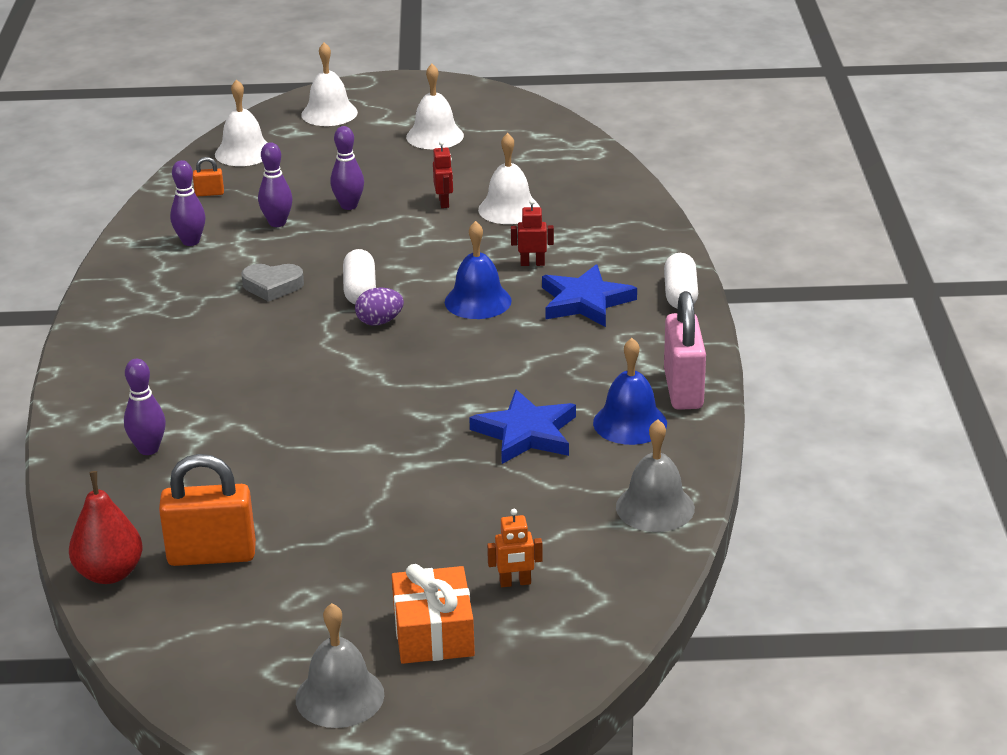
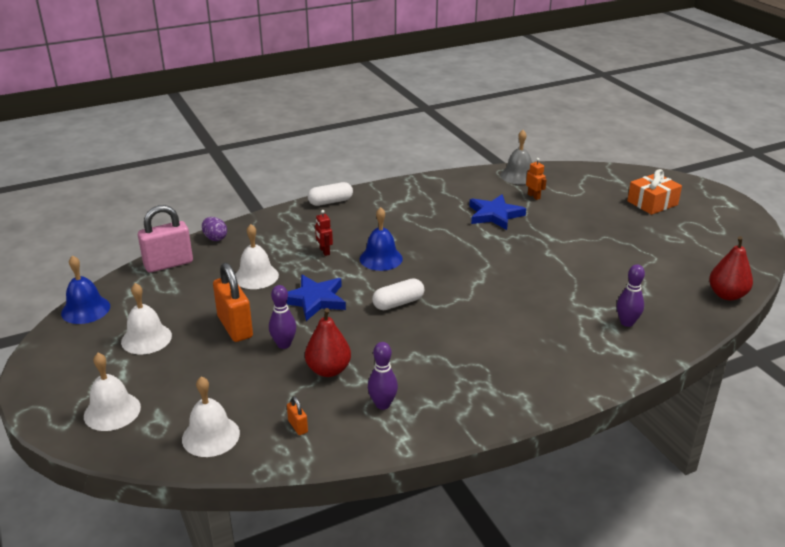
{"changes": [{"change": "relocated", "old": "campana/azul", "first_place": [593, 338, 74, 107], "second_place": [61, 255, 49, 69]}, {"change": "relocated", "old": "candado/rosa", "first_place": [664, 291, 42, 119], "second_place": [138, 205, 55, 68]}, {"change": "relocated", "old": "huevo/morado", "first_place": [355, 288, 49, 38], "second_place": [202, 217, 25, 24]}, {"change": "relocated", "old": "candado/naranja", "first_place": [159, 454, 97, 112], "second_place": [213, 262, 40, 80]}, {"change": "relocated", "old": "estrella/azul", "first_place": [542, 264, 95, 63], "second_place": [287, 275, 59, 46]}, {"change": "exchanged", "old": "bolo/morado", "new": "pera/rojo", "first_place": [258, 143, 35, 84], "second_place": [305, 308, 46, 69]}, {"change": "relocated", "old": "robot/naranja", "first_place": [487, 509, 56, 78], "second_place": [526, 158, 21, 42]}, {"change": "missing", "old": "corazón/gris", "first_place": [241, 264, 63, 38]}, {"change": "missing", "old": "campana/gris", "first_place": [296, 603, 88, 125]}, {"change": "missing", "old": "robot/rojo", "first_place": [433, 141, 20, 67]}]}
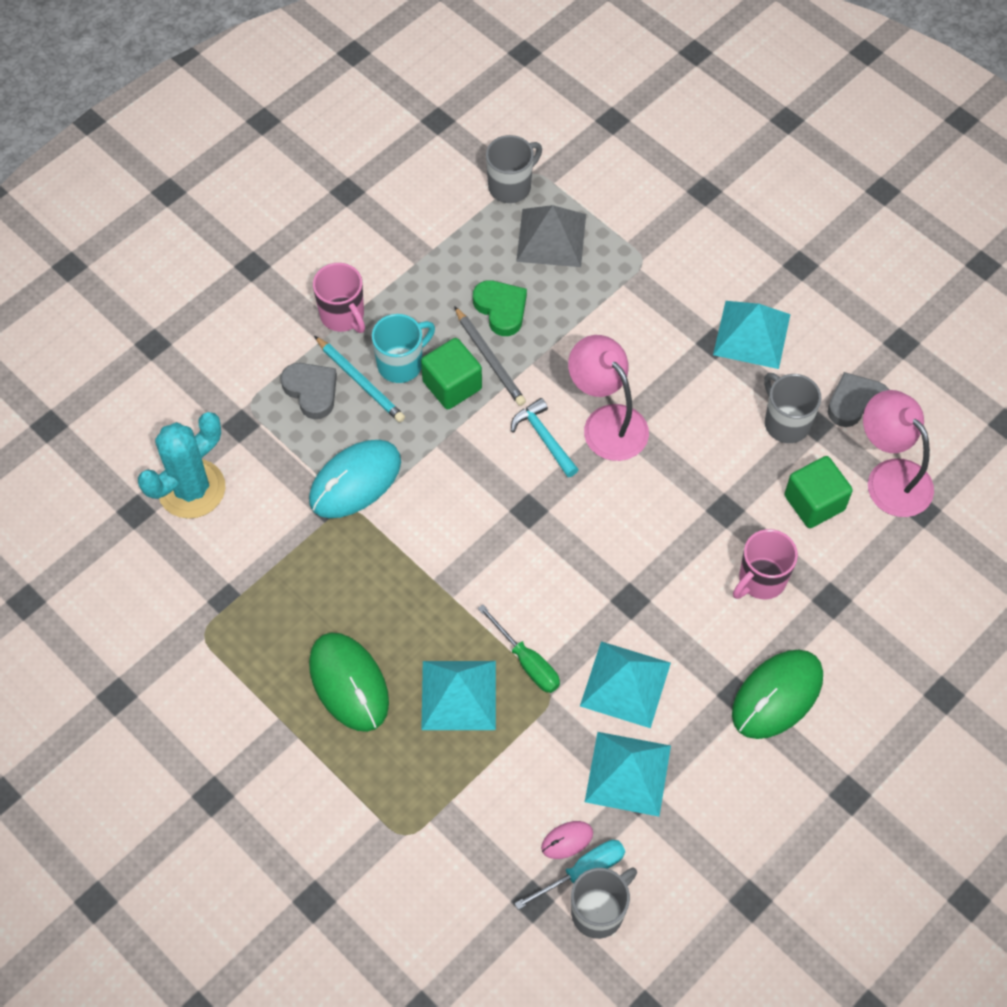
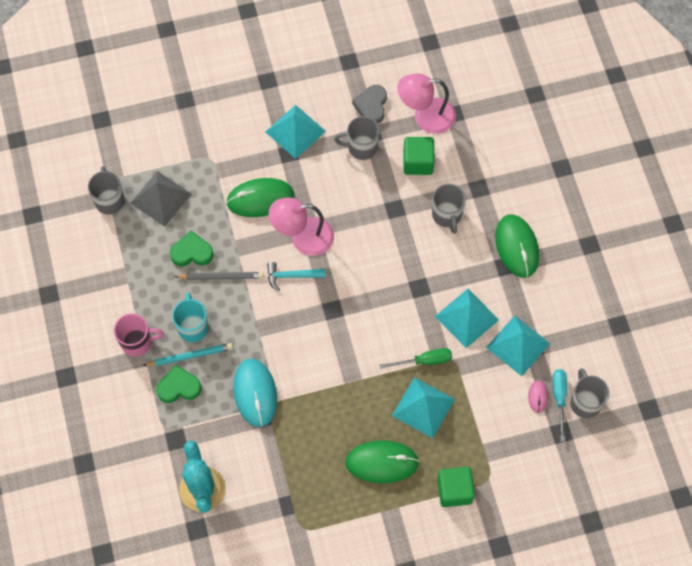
{"changes": [{"change": "colour", "old": "corazón/gris", "new": "corazón/verde", "first_place": [281, 363, 56, 56], "second_place": [156, 365, 46, 38]}, {"change": "appeared", "new": "ratón/verde", "second_place": [226, 178, 68, 39]}, {"change": "colour", "old": "taza/rosa", "new": "taza/gris", "first_place": [733, 529, 65, 70], "second_place": [432, 184, 34, 50]}, {"change": "relocated", "old": "cubo/verde", "first_place": [421, 338, 61, 71], "second_place": [437, 467, 38, 40]}]}
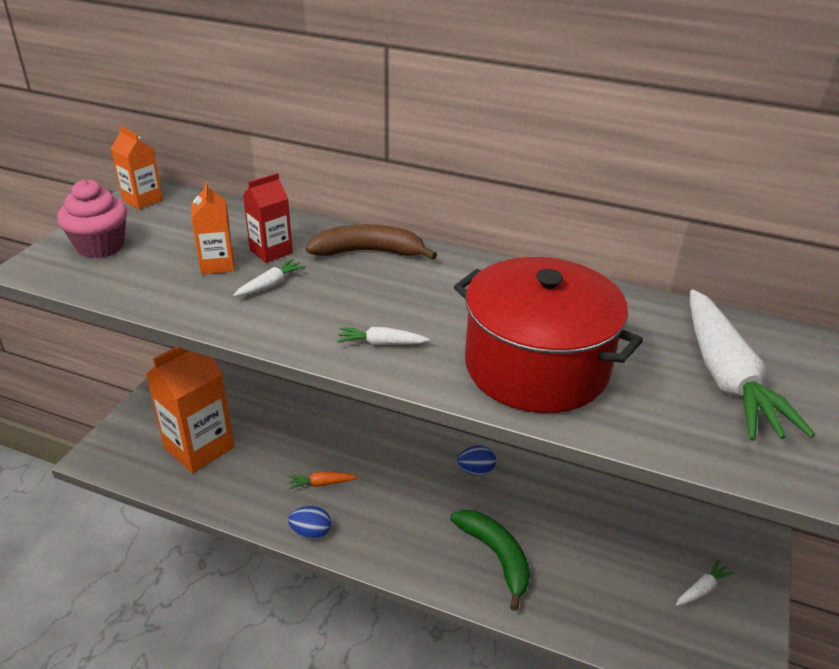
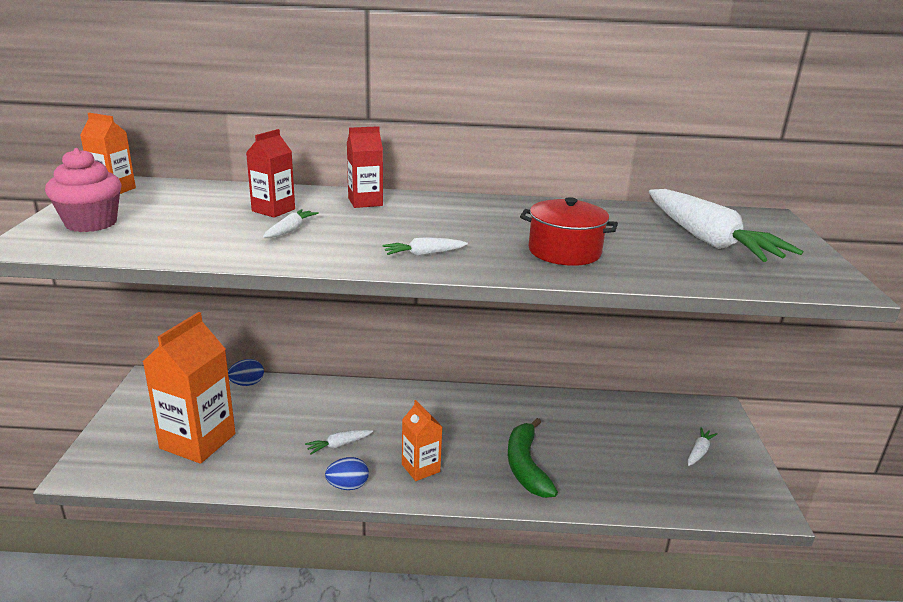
{"changes": [{"change": "relocated", "old": "huevo/azul", "first_place": [457, 446, 39, 29], "second_place": [228, 359, 36, 27]}, {"change": "colour", "old": "zanahoria/naranja", "new": "zanahoria/blanco", "first_place": [289, 471, 69, 19], "second_place": [305, 430, 68, 25]}, {"change": "exchanged", "old": "plátano/marrón", "new": "cartón de leche/rojo", "first_place": [306, 224, 131, 36], "second_place": [347, 126, 36, 82]}, {"change": "relocated", "old": "cartón de leche/naranja", "first_place": [191, 182, 43, 92], "second_place": [402, 400, 40, 81]}, {"change": "spun", "old": "plátano/verde", "first_place": [450, 510, 80, 101], "second_place": [508, 418, 50, 80], "degrees": -135}, {"change": "size", "old": "olla/rojo", "first_place": [454, 257, 189, 156], "second_place": [520, 197, 98, 69], "factor": 0.57}]}
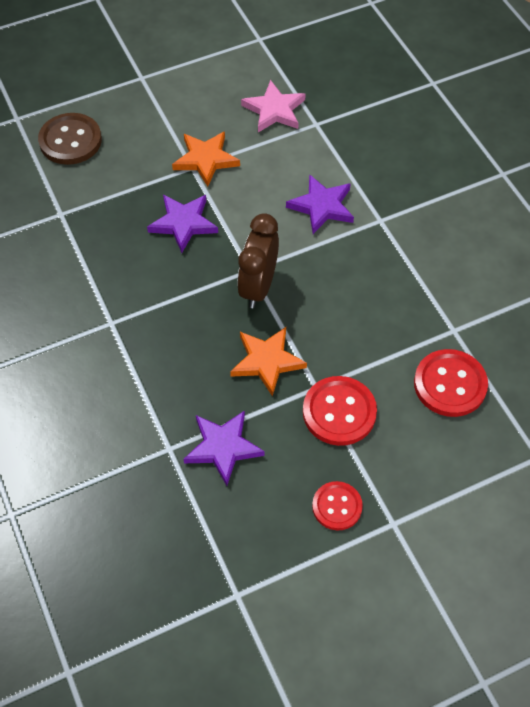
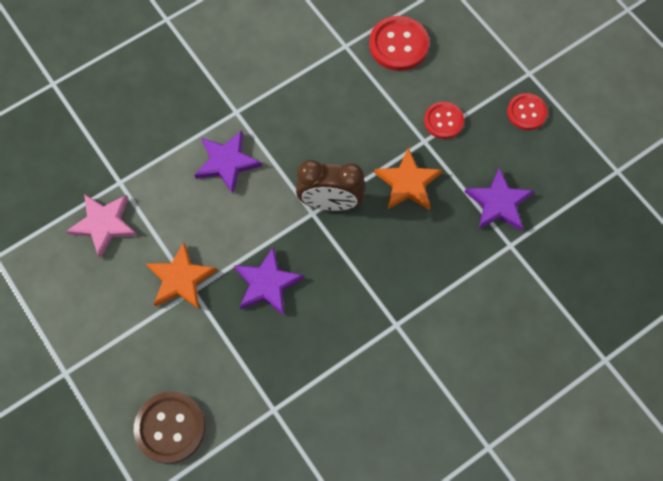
{"changes": [{"change": "size", "old": "botón/rojo", "first_place": [303, 376, 74, 70], "second_place": [424, 102, 40, 37], "factor": 0.64}]}
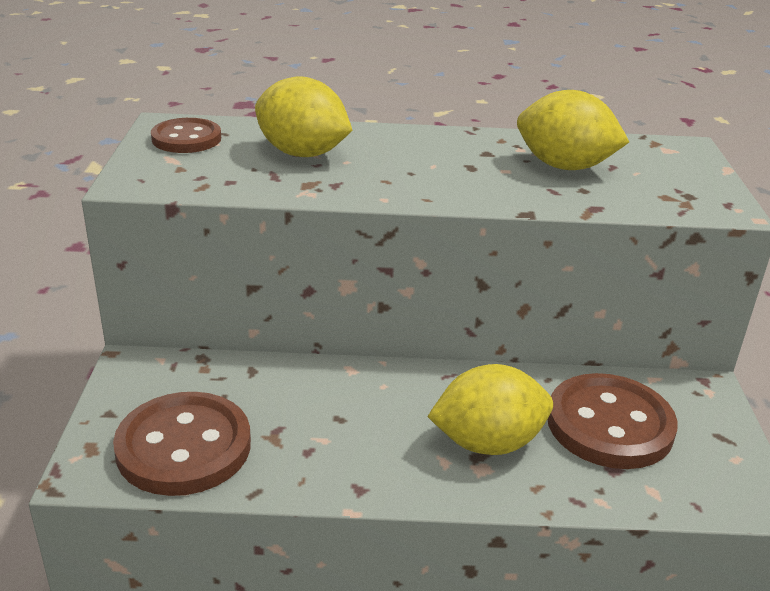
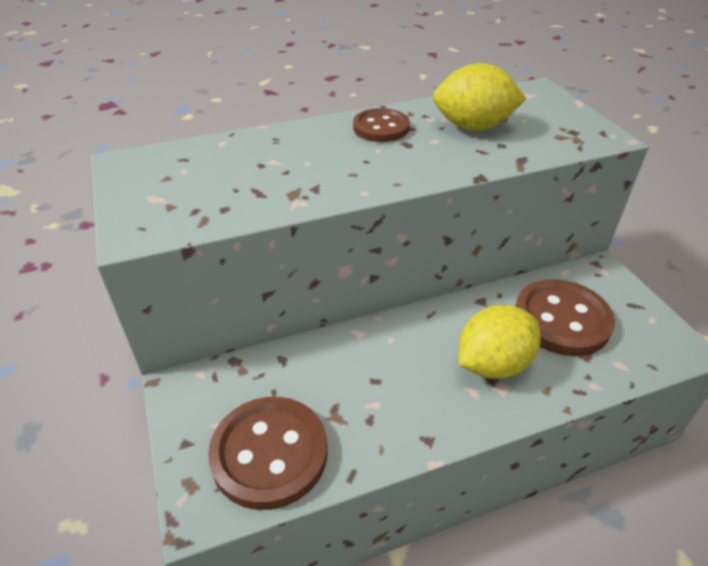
{"changes": [{"change": "relocated", "old": "botón/marrón", "first_place": [151, 118, 70, 35], "second_place": [353, 108, 57, 34]}, {"change": "missing", "old": "limón/amarillo", "first_place": [255, 76, 98, 81]}]}
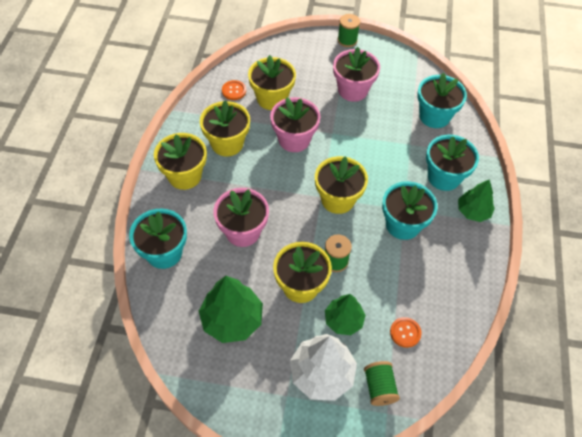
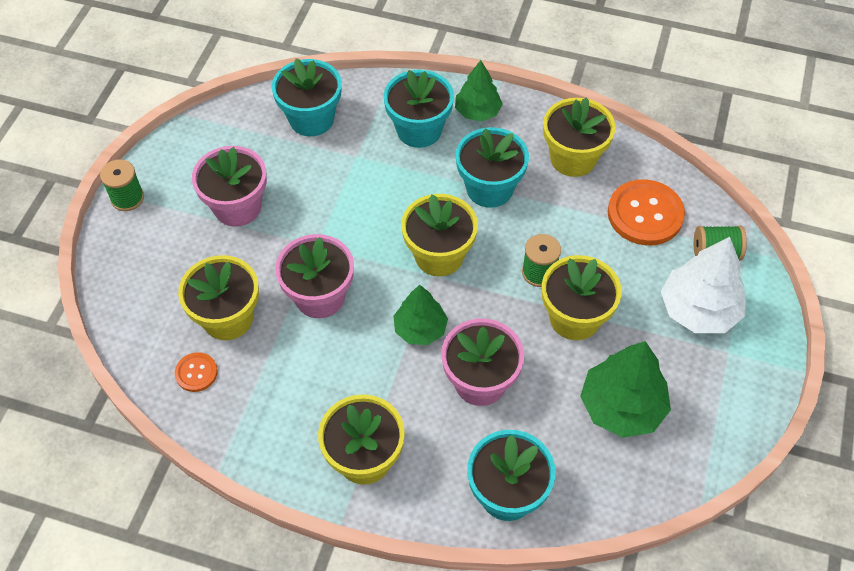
{"changes": [{"change": "relocated", "old": "árbol/verde", "first_place": [325, 294, 41, 41], "second_place": [393, 285, 55, 60]}, {"change": "relocated", "old": "maceta/amarillo", "first_place": [200, 100, 50, 57], "second_place": [543, 97, 73, 80]}, {"change": "size", "old": "botón/naranja", "first_place": [390, 317, 31, 31], "second_place": [608, 179, 77, 67], "factor": 1.96}]}
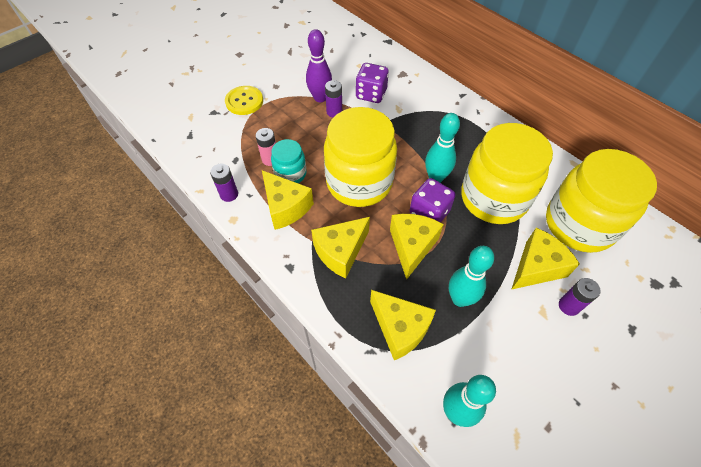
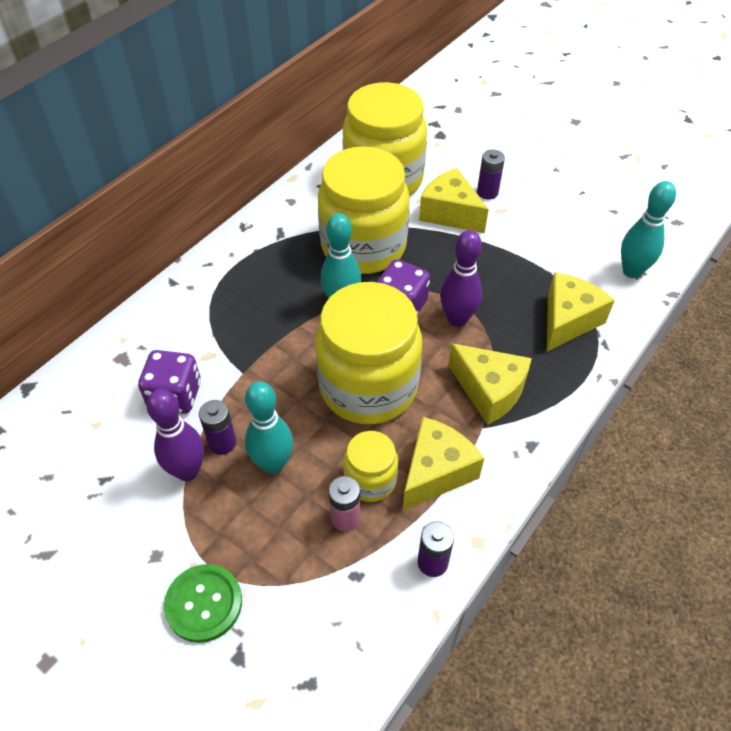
{"changes": [{"change": "colour", "old": "botón/amarillo", "new": "botón/verde", "first_place": [225, 86, 38, 29], "second_place": [164, 564, 78, 79]}, {"change": "relocated", "old": "bolo/turquesa", "first_place": [449, 246, 45, 61], "second_place": [245, 381, 48, 93]}, {"change": "colour", "old": "tarro/turquesa", "new": "tarro/amarillo", "first_place": [271, 139, 36, 44], "second_place": [343, 431, 55, 71]}, {"change": "exchanged", "old": "queso/amarillo", "new": "bolo/morado", "first_place": [390, 214, 54, 66], "second_place": [440, 230, 42, 97]}]}
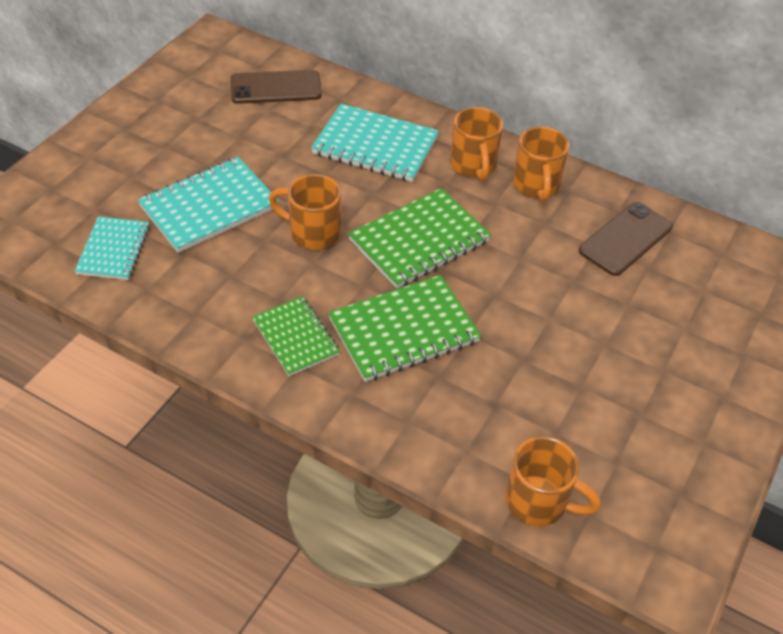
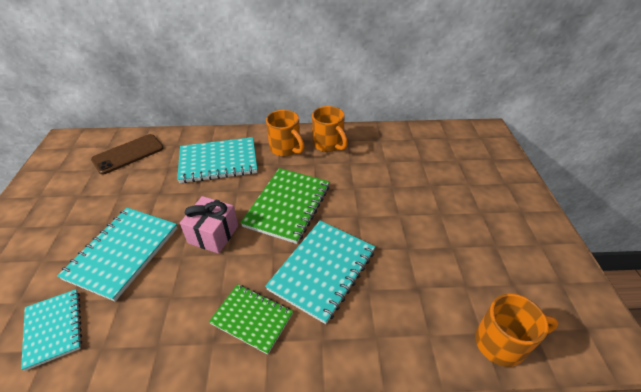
{"changes": [{"change": "exchanged", "old": "taza/naranja", "new": "regalo/rosa", "first_place": [269, 174, 72, 76], "second_place": [180, 196, 58, 58]}, {"change": "colour", "old": "cuaderno/verde", "new": "cuaderno/turquesa", "first_place": [328, 275, 153, 107], "second_place": [265, 221, 110, 103]}, {"change": "missing", "old": "móvil/marrón", "first_place": [579, 202, 94, 74]}]}
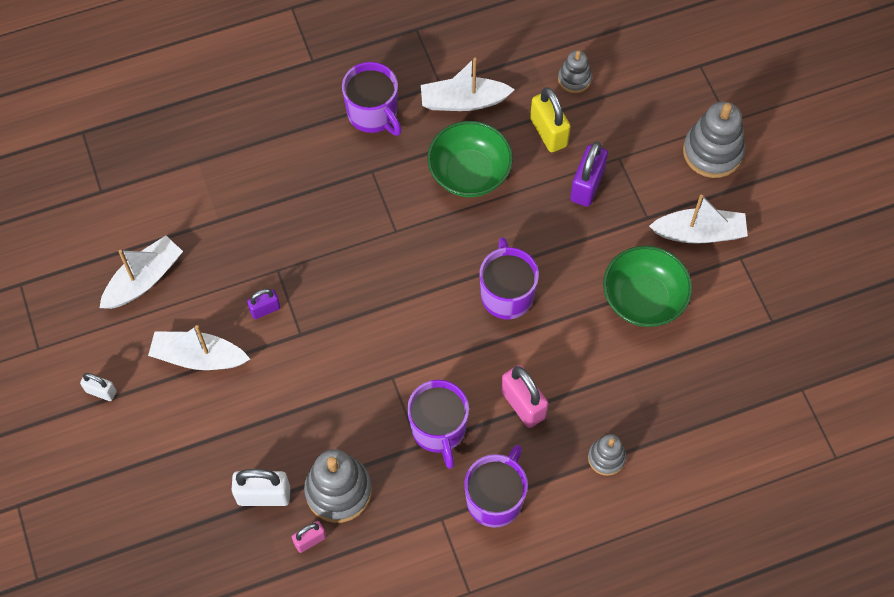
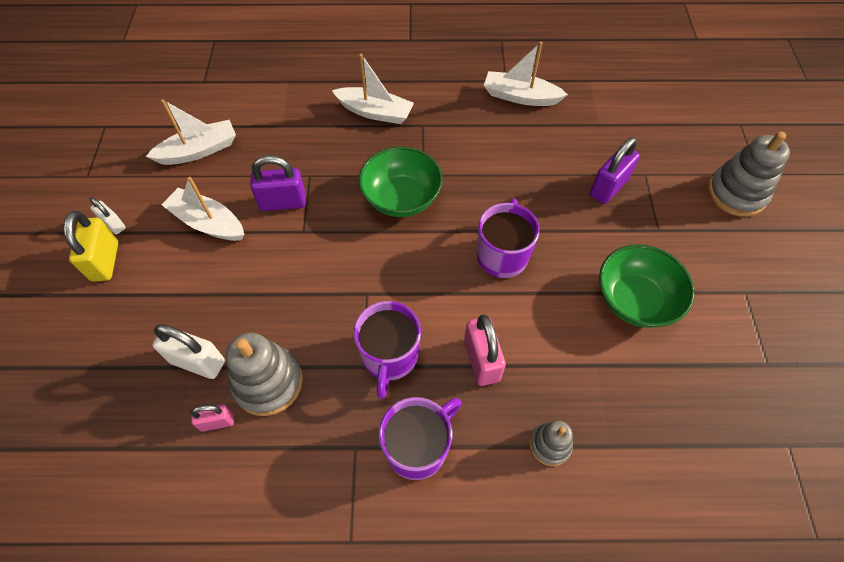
{"changes": [{"change": "relocated", "old": "candado/amarillo", "first_place": [530, 87, 41, 65], "second_place": [63, 211, 55, 71]}, {"change": "size", "old": "candado/morado", "first_place": [247, 289, 33, 30], "second_place": [250, 155, 56, 56], "factor": 1.7}, {"change": "relocated", "old": "barco/blanco", "first_place": [649, 195, 99, 49], "second_place": [332, 54, 82, 70]}, {"change": "relocated", "old": "cuenco/verde", "first_place": [427, 121, 86, 76], "second_place": [358, 147, 85, 70]}, {"change": "missing", "old": "taza/morado", "first_place": [342, 62, 60, 74]}, {"change": "missing", "old": "juguete apilable/gris", "first_place": [558, 50, 34, 43]}]}
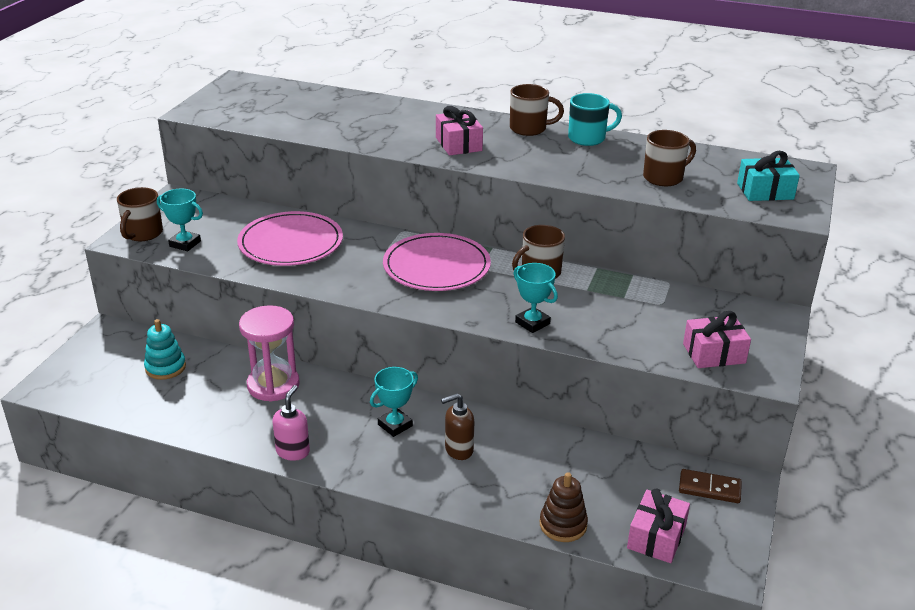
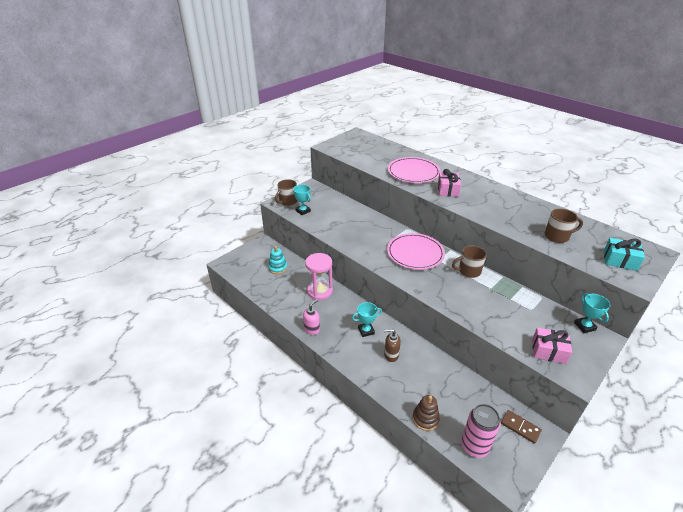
{"changes": [{"change": "relocated", "old": "plato/rosa", "first_place": [237, 211, 106, 55], "second_place": [388, 157, 53, 26]}, {"change": "exchanged", "old": "regalo/rosa", "new": "lata/rosa", "first_place": [627, 488, 63, 75], "second_place": [461, 404, 39, 54]}, {"change": "relocated", "old": "trofeo/turquesa", "first_place": [514, 263, 44, 70], "second_place": [574, 293, 36, 40]}, {"change": "missing", "old": "taza/marrón", "first_place": [510, 84, 54, 52]}, {"change": "missing", "old": "taza/turquesa", "first_place": [568, 93, 54, 53]}]}
